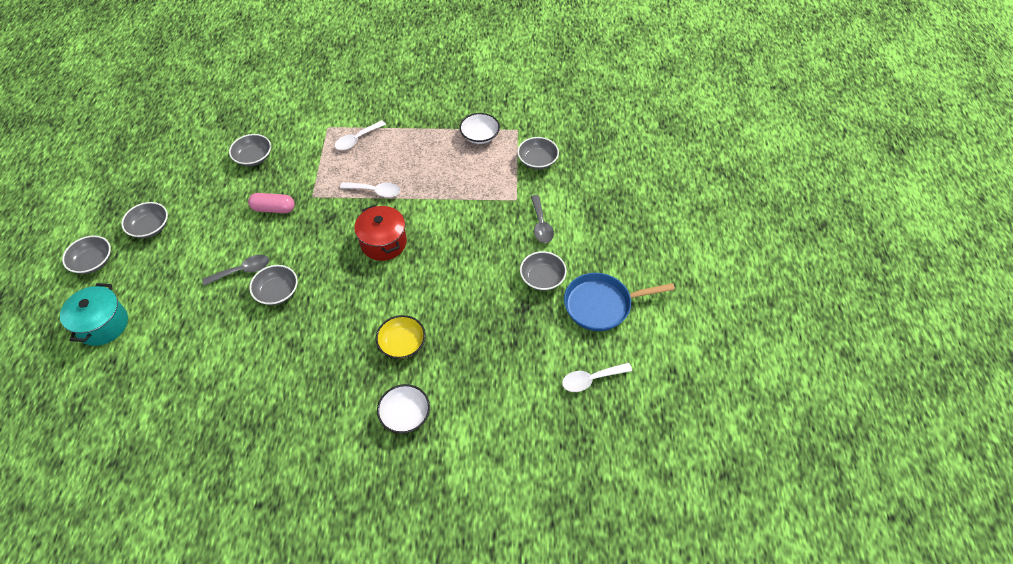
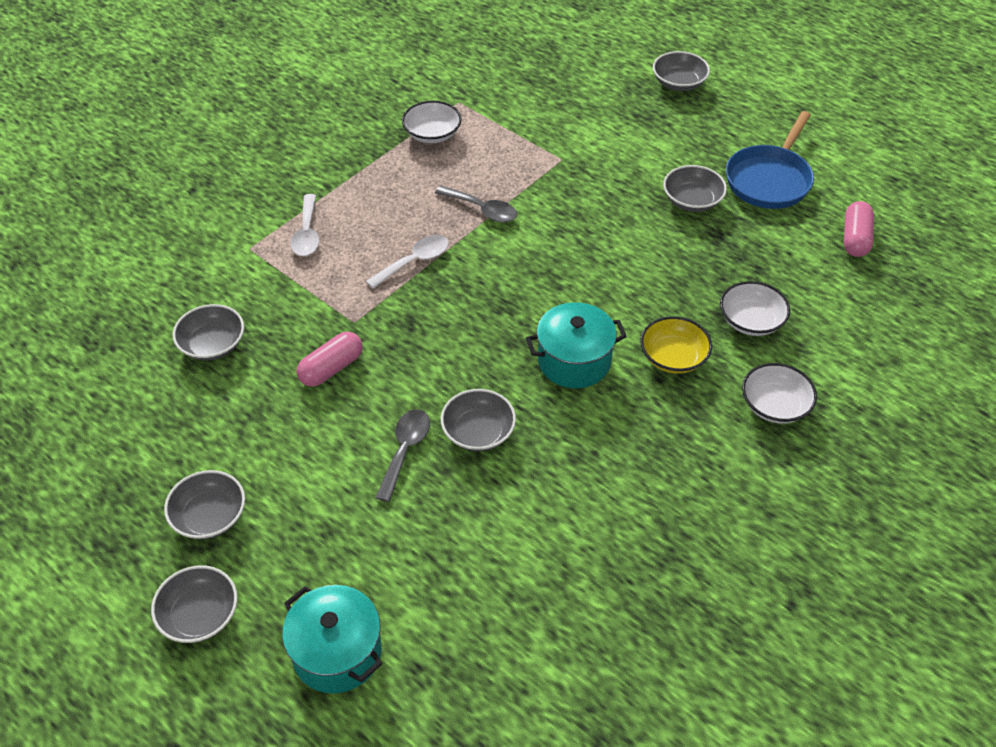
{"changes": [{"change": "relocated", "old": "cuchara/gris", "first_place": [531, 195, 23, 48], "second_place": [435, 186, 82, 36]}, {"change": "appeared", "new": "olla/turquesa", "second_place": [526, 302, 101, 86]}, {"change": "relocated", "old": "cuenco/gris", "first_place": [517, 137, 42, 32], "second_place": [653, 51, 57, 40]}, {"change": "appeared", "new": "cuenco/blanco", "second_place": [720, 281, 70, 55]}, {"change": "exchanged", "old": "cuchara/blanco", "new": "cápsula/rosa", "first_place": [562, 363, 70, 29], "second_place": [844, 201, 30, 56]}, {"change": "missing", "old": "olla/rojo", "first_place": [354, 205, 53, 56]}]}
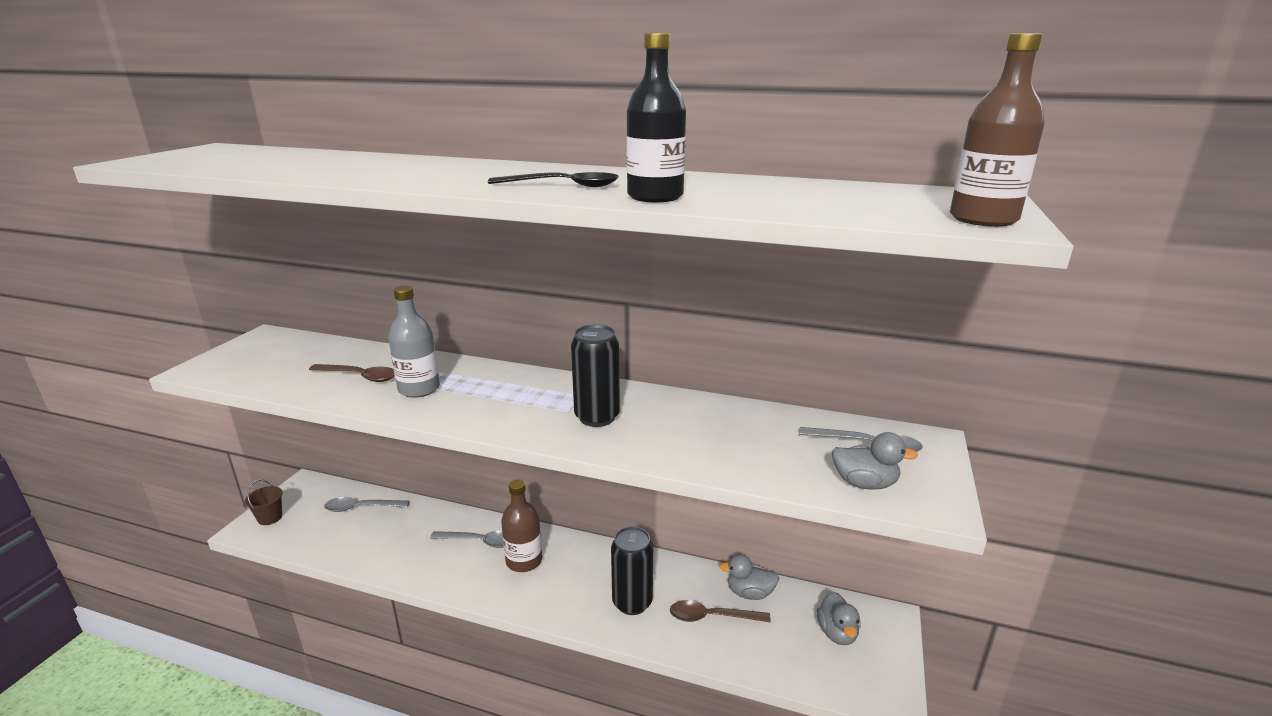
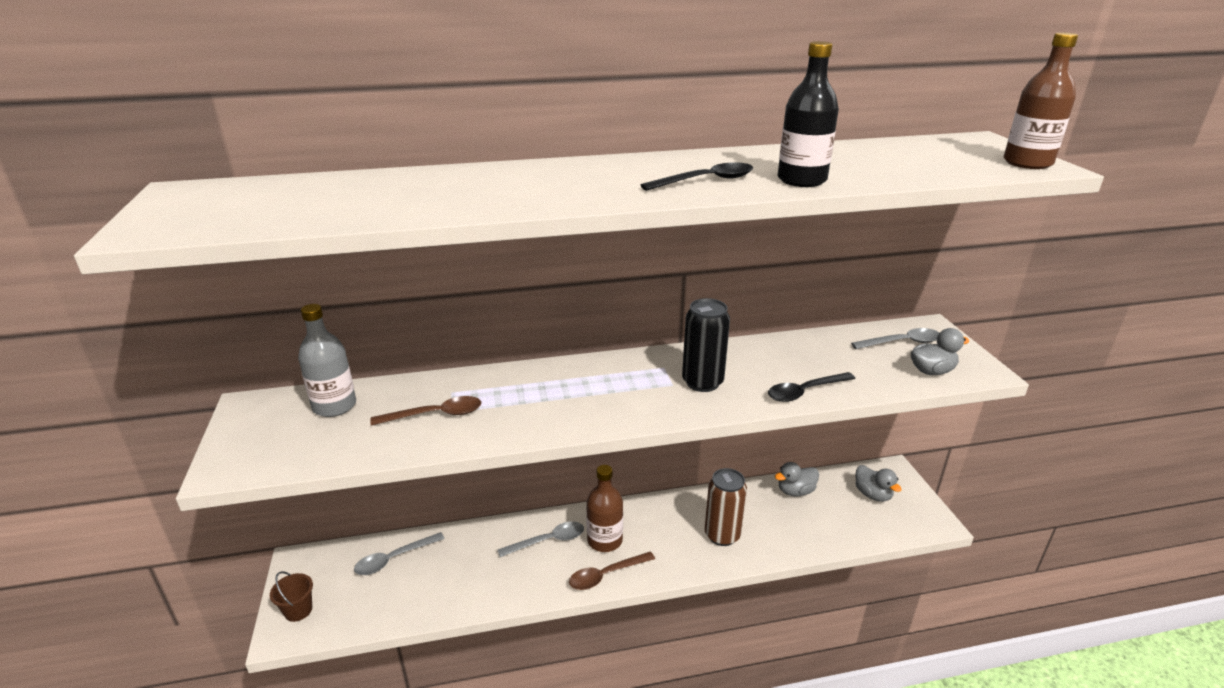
{"changes": [{"change": "relocated", "old": "botella/gris", "first_place": [388, 286, 52, 112], "second_place": [298, 304, 58, 113]}, {"change": "relocated", "old": "cuchara/marrón", "first_place": [670, 600, 101, 23], "second_place": [569, 551, 86, 39]}, {"change": "colour", "old": "lata/negro", "new": "lata/marrón", "first_place": [611, 526, 42, 89], "second_place": [705, 468, 42, 78]}, {"change": "appeared", "new": "cuchara/negro", "second_place": [768, 372, 87, 30]}]}
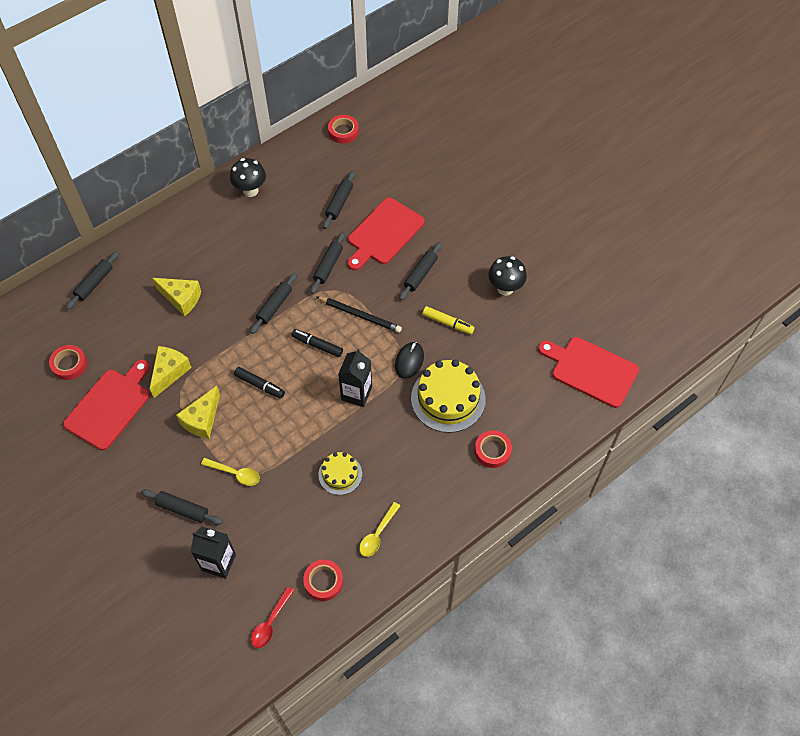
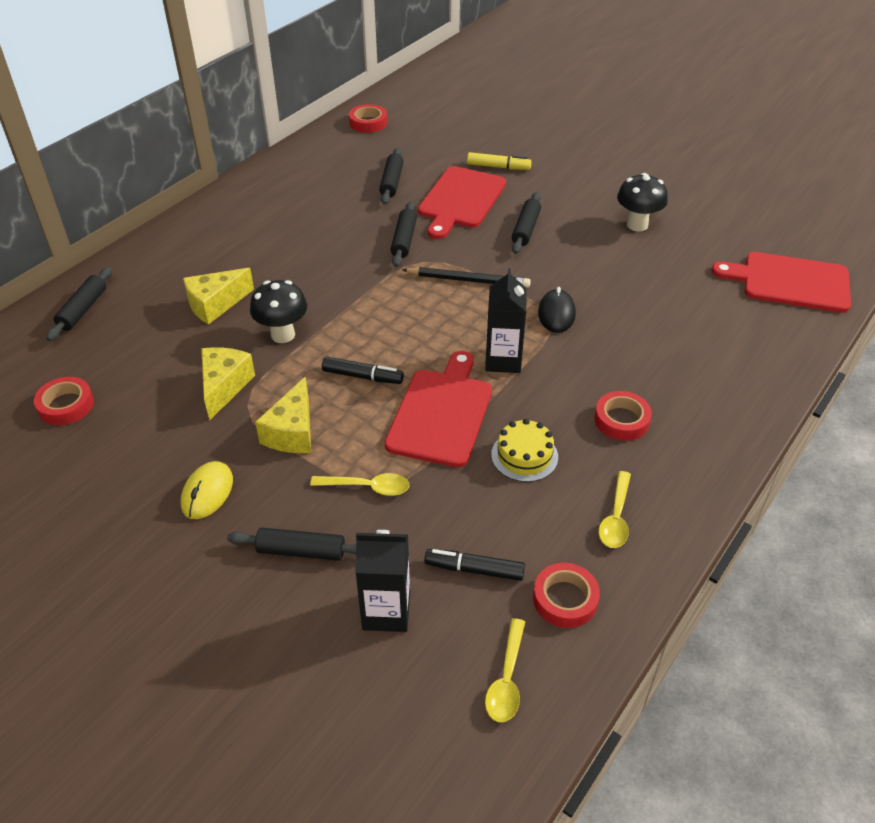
{"changes": [{"change": "appeared", "new": "ratón/amarillo", "second_place": [181, 461, 52, 58]}, {"change": "spun", "old": "queso/amarillo", "first_place": [152, 278, 49, 38], "second_place": [183, 268, 71, 57], "degrees": 135}, {"change": "relocated", "old": "seta/negro", "first_place": [230, 158, 36, 39], "second_place": [250, 280, 57, 63]}, {"change": "relocated", "old": "tabla de cortar/rojo", "first_place": [63, 360, 87, 90], "second_place": [385, 351, 107, 117]}, {"change": "relocated", "old": "rotulador/negro", "first_place": [291, 329, 52, 28], "second_place": [424, 549, 101, 32]}, {"change": "relocated", "old": "rotulador/amarillo", "first_place": [423, 306, 52, 28], "second_place": [467, 152, 65, 18]}, {"change": "colour", "old": "cuchara/rojo", "new": "cuchara/amarillo", "first_place": [251, 586, 43, 62], "second_place": [485, 618, 40, 104]}, {"change": "relocated", "old": "cinta adhesiva/rojo", "first_place": [475, 430, 37, 38], "second_place": [594, 391, 58, 50]}, {"change": "missing", "old": "rodillo/negro", "first_place": [250, 273, 47, 61]}, {"change": "missing", "old": "tarta/amarillo", "first_place": [411, 360, 75, 73]}]}
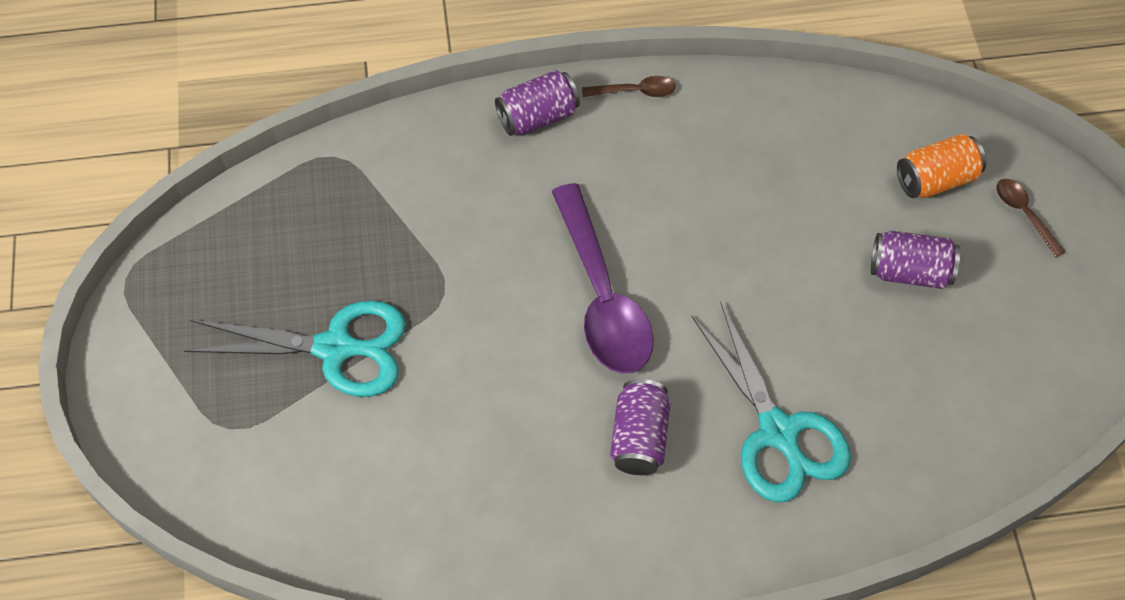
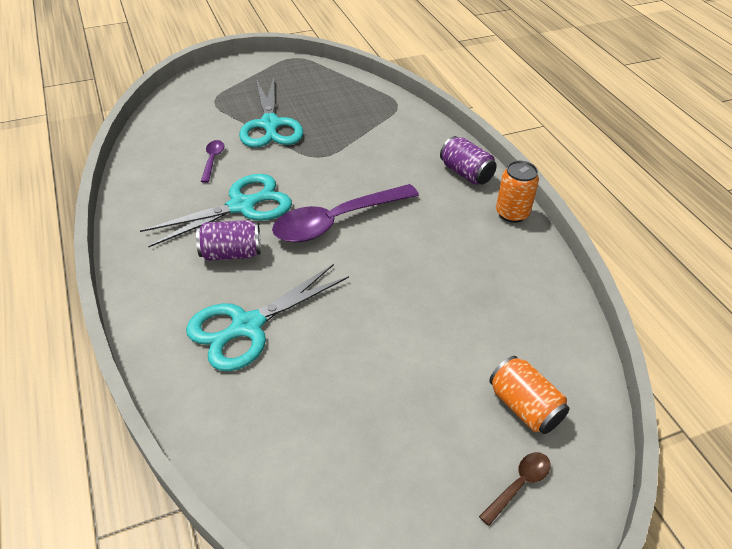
{"changes": [{"change": "appeared", "new": "tijeras/turquesa", "second_place": [140, 174, 152, 73]}, {"change": "appeared", "new": "cuchara/morado", "second_place": [201, 140, 23, 43]}, {"change": "exchanged", "old": "cuchara/marrón", "new": "lata/naranja", "first_place": [582, 76, 93, 21], "second_place": [496, 161, 43, 62]}, {"change": "missing", "old": "lata/morado", "first_place": [871, 230, 89, 59]}]}
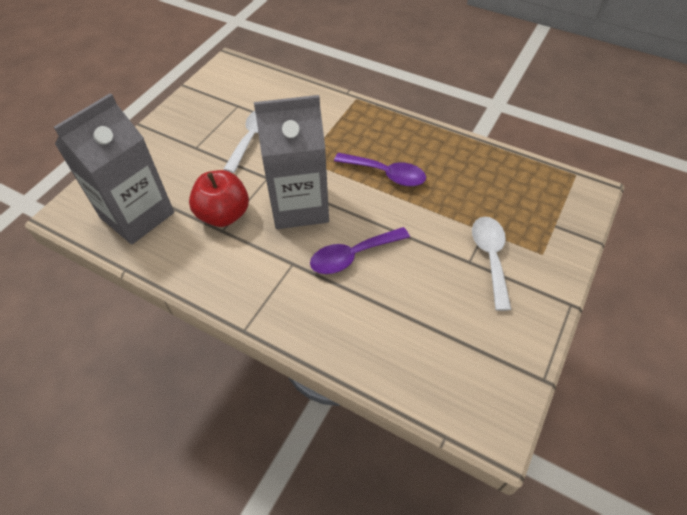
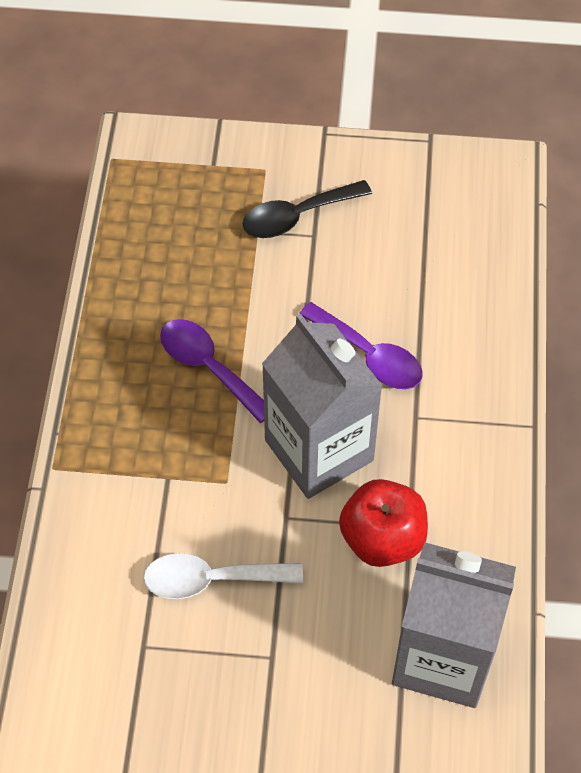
{"changes": [{"change": "spun", "old": "cuchara/morado", "first_place": [334, 153, 92, 34], "second_place": [160, 319, 104, 104], "degrees": -45}, {"change": "colour", "old": "cuchara/blanco", "new": "cuchara/negro", "first_place": [472, 217, 39, 94], "second_place": [243, 180, 129, 58]}]}
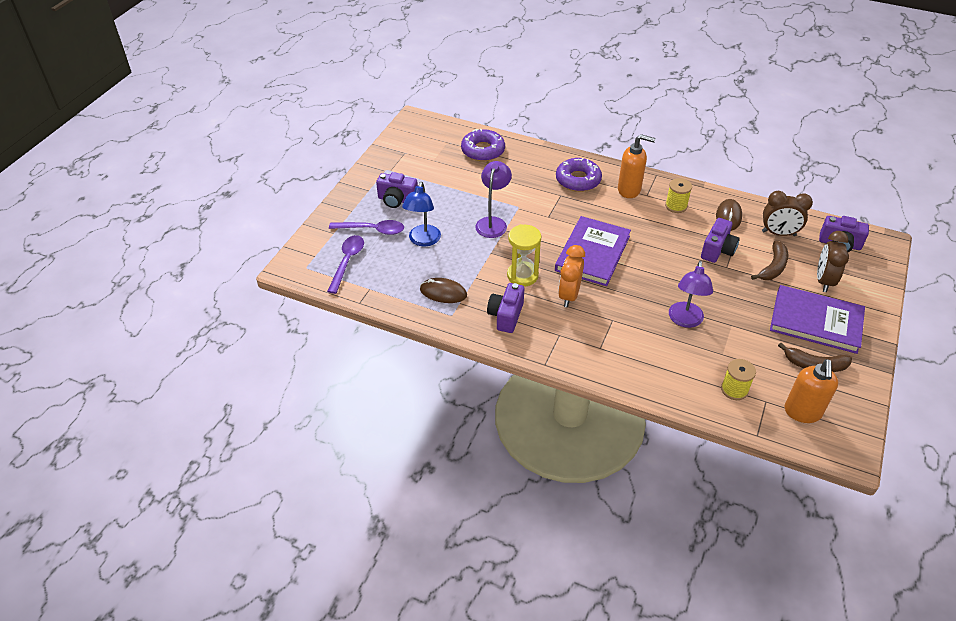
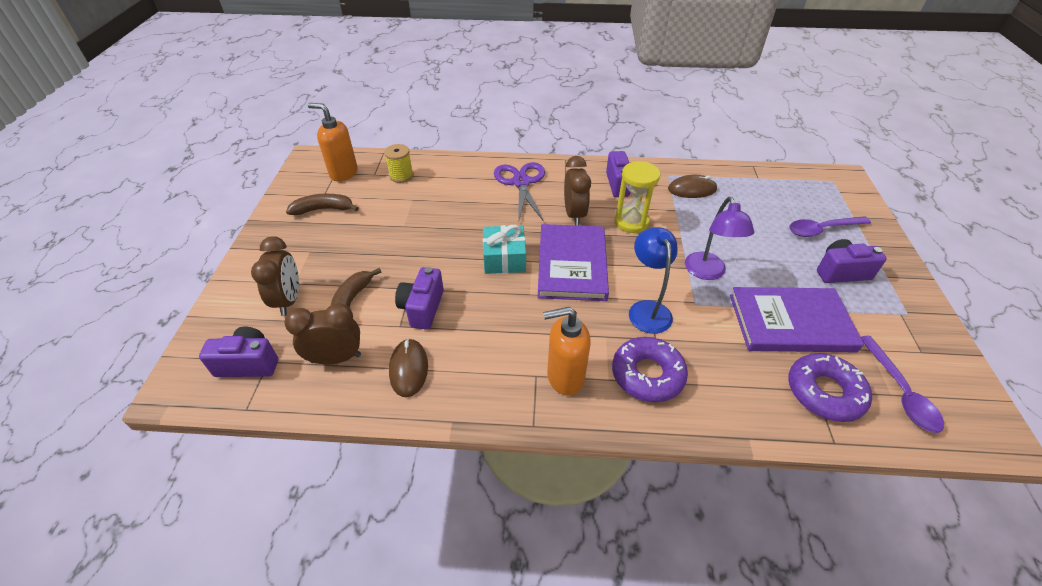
{"changes": [{"change": "spun", "old": "dispensador de jabón/naranja", "first_place": [784, 359, 54, 64], "second_place": [308, 103, 50, 78], "degrees": -60}, {"change": "appeared", "new": "regalo/turquesa", "second_place": [483, 225, 43, 49]}, {"change": "appeared", "new": "tijeras/morado", "second_place": [494, 162, 51, 60]}, {"change": "colour", "old": "despertador/naranja", "new": "despertador/marrón", "first_place": [558, 245, 27, 62], "second_place": [564, 156, 27, 70]}, {"change": "relocated", "old": "lámpara/azul", "first_place": [402, 182, 39, 64], "second_place": [629, 227, 49, 107]}, {"change": "relocated", "old": "libro/morado", "first_place": [770, 285, 95, 69], "second_place": [730, 287, 134, 65]}, {"change": "relocated", "old": "cuchara/morado", "first_place": [327, 235, 37, 59], "second_place": [861, 336, 83, 97]}, {"change": "missing", "old": "carrete/amarillo", "first_place": [665, 178, 27, 35]}, {"change": "missing", "old": "lámpara/morado", "first_place": [669, 261, 44, 67]}]}
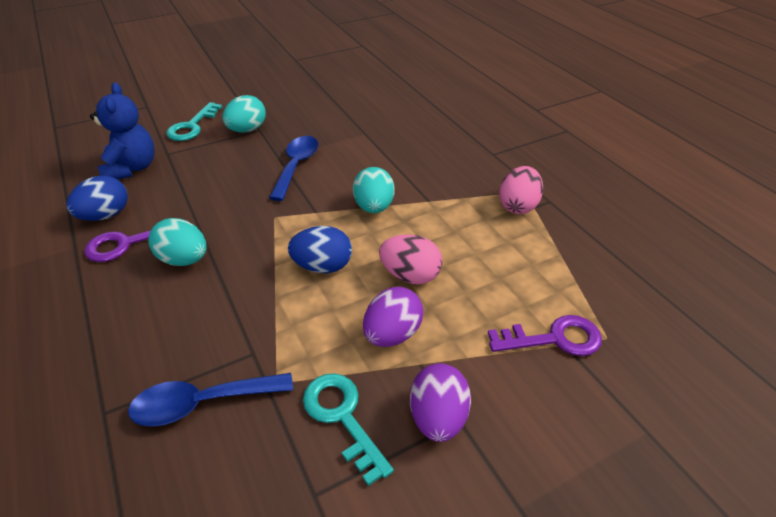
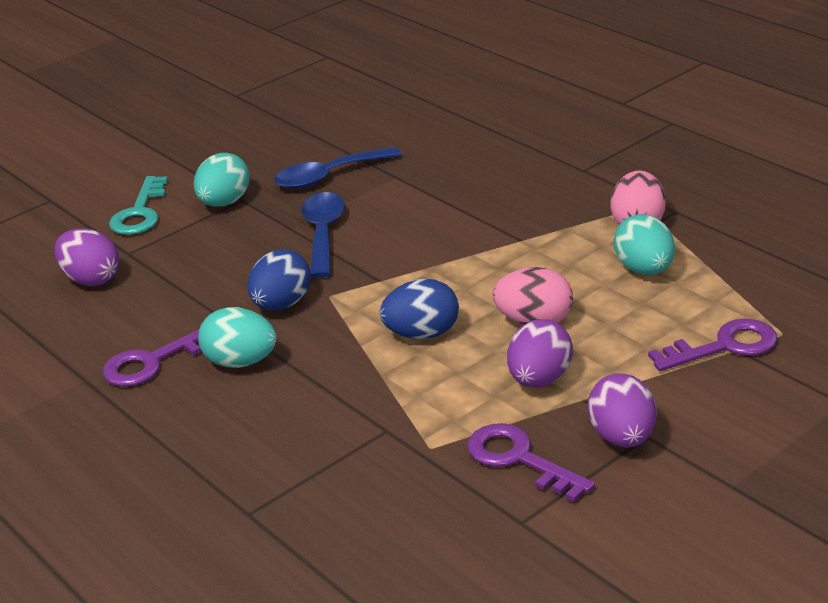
{"changes": [{"change": "exchanged", "old": "osito/azul", "new": "huevo/morado", "first_place": [90, 82, 65, 97], "second_place": [54, 229, 65, 57]}, {"change": "relocated", "old": "huevo/azul", "first_place": [66, 175, 62, 46], "second_place": [247, 249, 64, 62]}, {"change": "relocated", "old": "cuchara/azul", "first_place": [128, 373, 165, 54], "second_place": [274, 147, 128, 42]}, {"change": "colour", "old": "llave/turquesa", "new": "llave/morado", "first_place": [303, 373, 91, 113], "second_place": [467, 423, 128, 79]}, {"change": "relocated", "old": "huevo/turquesa", "first_place": [353, 167, 42, 46], "second_place": [614, 214, 61, 61]}]}
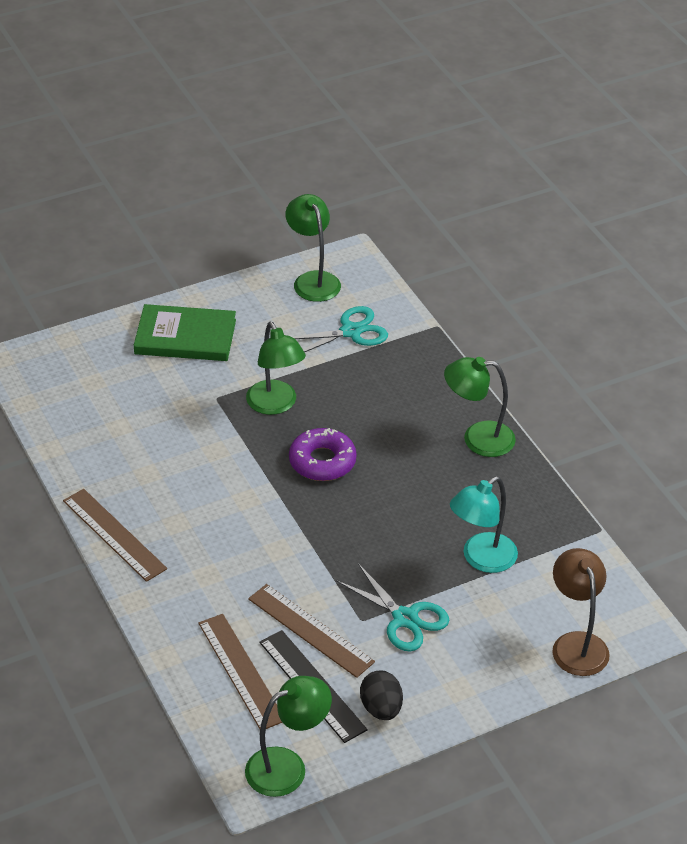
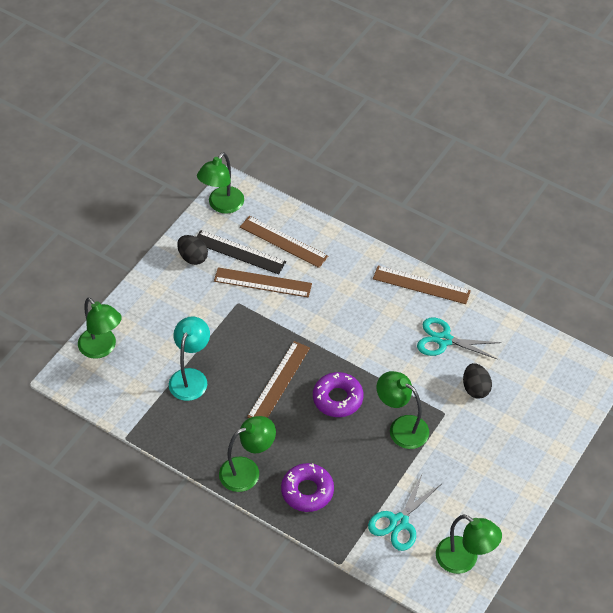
{"changes": [{"change": "colour", "old": "lámpara/marrón", "new": "lámpara/verde", "first_place": [552, 548, 58, 128], "second_place": [78, 298, 44, 61]}, {"change": "appeared", "new": "regla/marrón", "second_place": [247, 341, 63, 77]}, {"change": "appeared", "new": "rosquilla/morado", "second_place": [281, 463, 53, 49]}, {"change": "relocated", "old": "tijeras/turquesa", "first_place": [336, 564, 113, 87], "second_place": [417, 317, 84, 42]}, {"change": "appeared", "new": "huevo/negro", "second_place": [463, 363, 29, 36]}, {"change": "missing", "old": "libro/verde", "first_place": [134, 304, 102, 57]}]}
